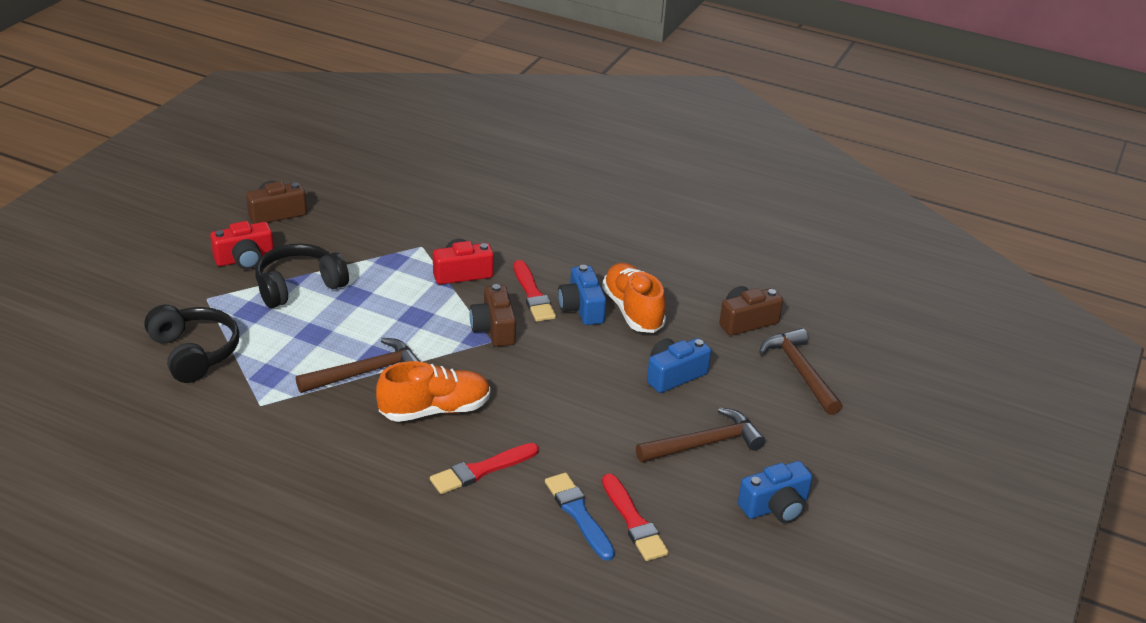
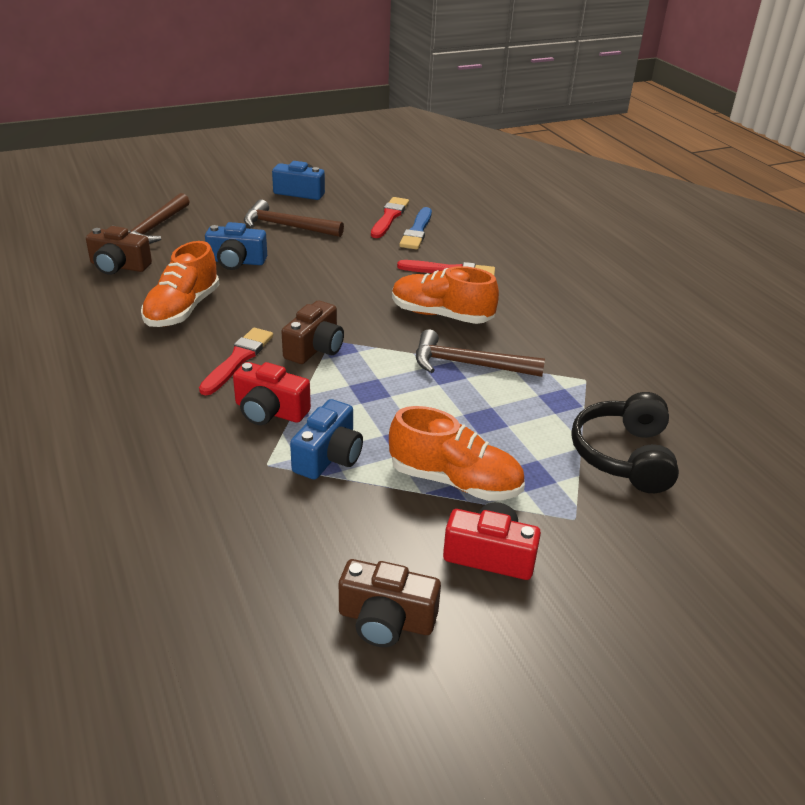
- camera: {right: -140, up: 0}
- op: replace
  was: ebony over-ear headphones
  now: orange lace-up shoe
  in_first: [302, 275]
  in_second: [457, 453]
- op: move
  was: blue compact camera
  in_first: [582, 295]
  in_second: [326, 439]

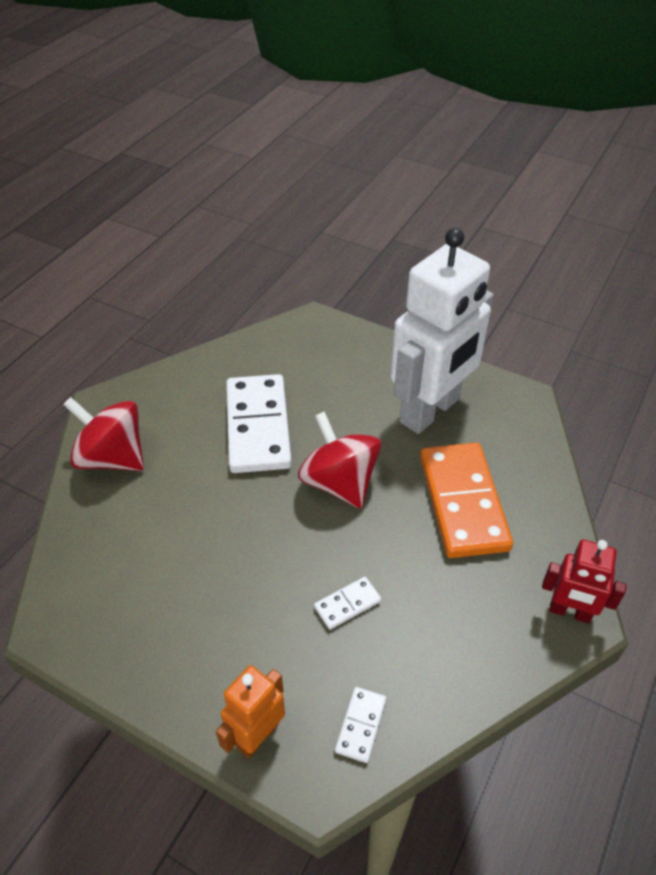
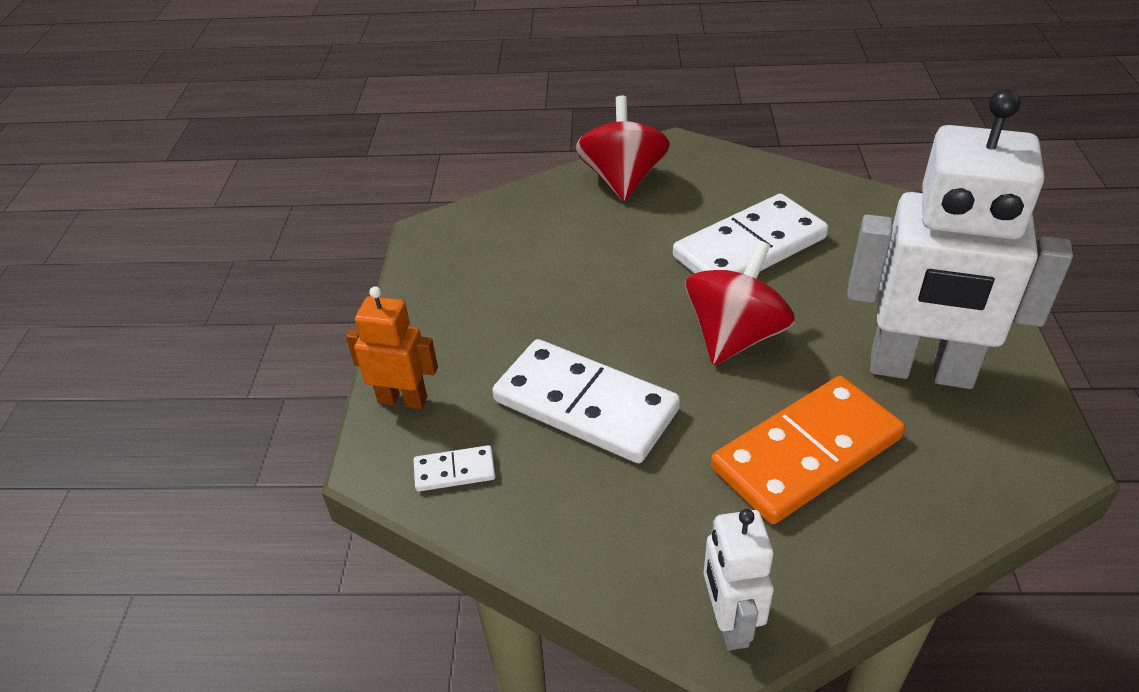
- camera: {right: 65, up: -5}
- op: recolor
  was: scarlet robot
  now: white robot
  in_first: [584, 581]
  in_second: [739, 579]
- op: resize
  was: white domino
  in_first: [347, 603]
  in_second: [586, 401]
  ratio: 2.29

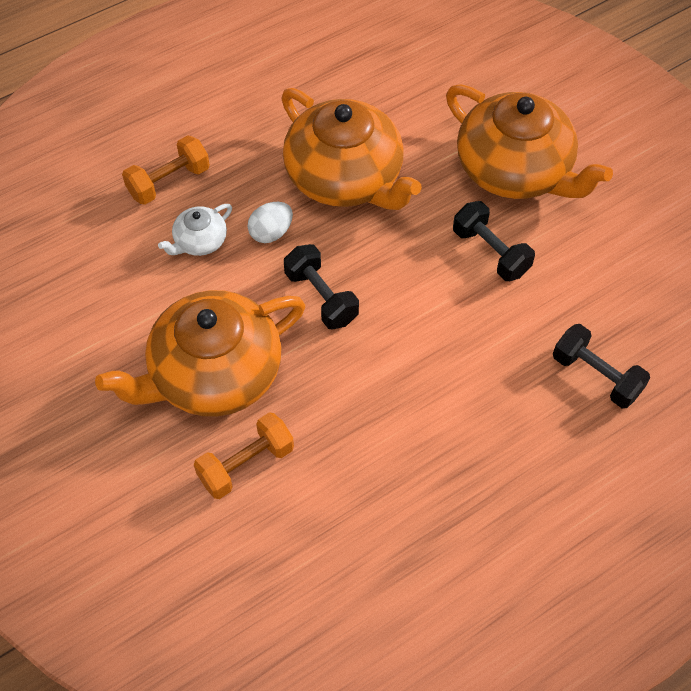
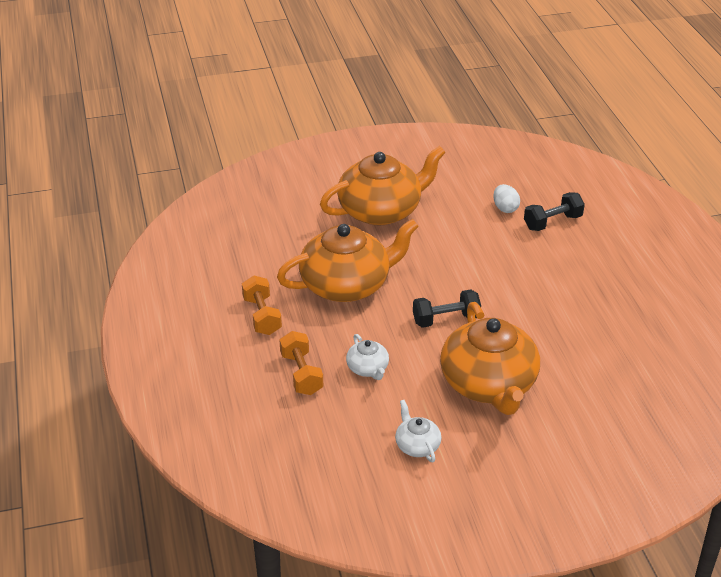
- camera: {right: -70, up: -20}
- op: delete
  was: ebony hand weight
  in_first: [494, 241]
- op: move
  was: white egg
  in_first: [270, 222]
  in_second: [506, 198]
- op: move
  was: orange hand weight
  in_first: [244, 456]
  in_second: [262, 305]
- op: insert
  now: white teapot
  in_second: [418, 431]

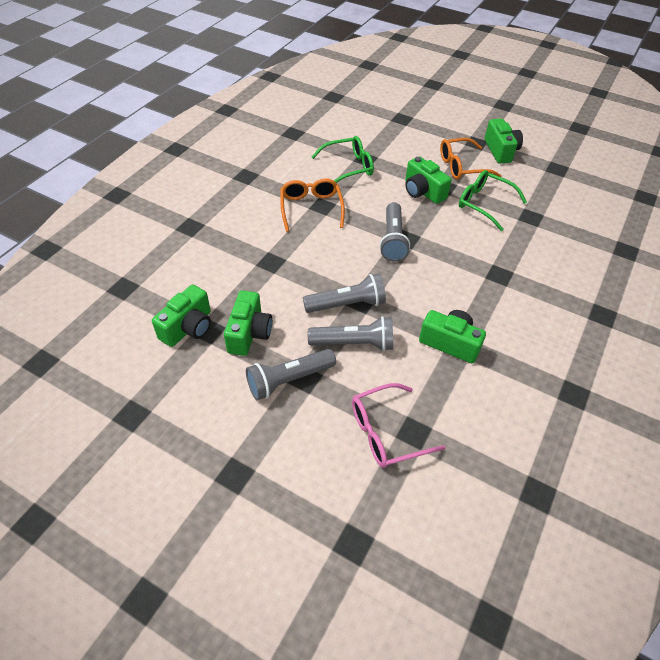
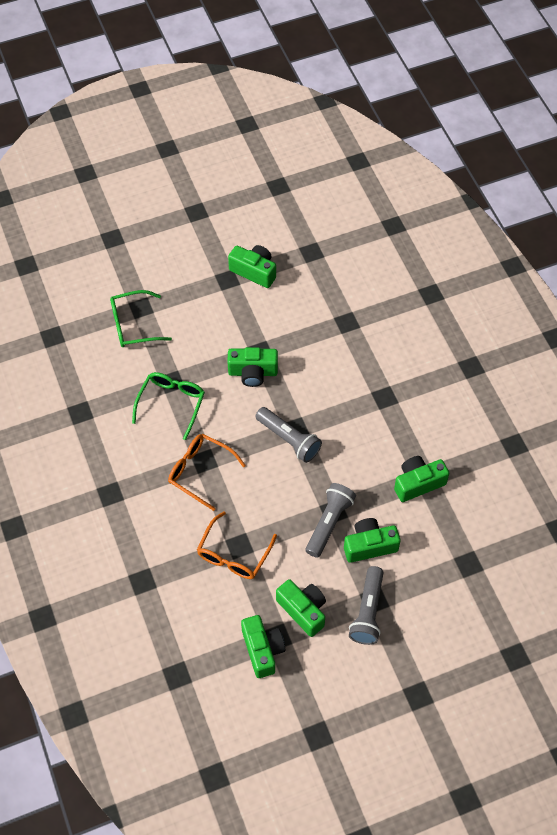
- camera: {right: -50, up: 10}
- op: move
  was: orange glasses
  in_first: [470, 159]
  in_second: [237, 545]
- op: move
  was: leaf-green glasses
  in_first: [493, 200]
  in_second: [141, 318]
- op: replace
  was: grey flashlight
  now: leaf-green compact camera
  in_first: [350, 333]
  in_second: [372, 540]
- op: delete
  was: rosy glasses
  in_first: [399, 425]

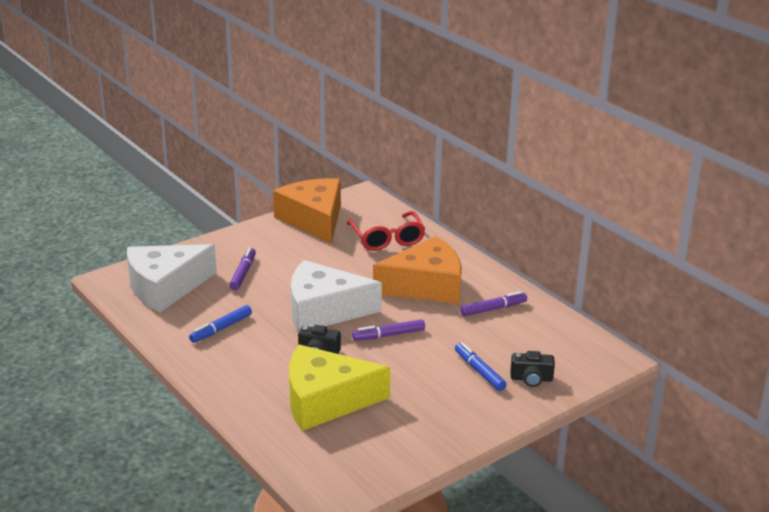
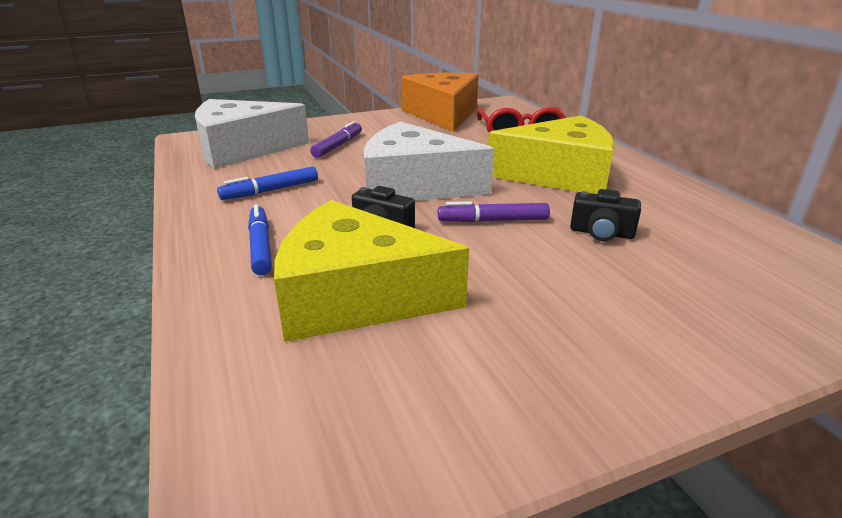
- camera: {right: 15, up: 0}
- op: recolor
  was: orange cheese
  now: yellow cheese
  in_first: [417, 270]
  in_second: [551, 154]
- op: delete
  was: royal purple felt pen
  in_first: [493, 303]
- op: move
  was: blue felt pen
  in_first: [481, 366]
  in_second: [260, 239]
- op: move
  was: ebony compact camera
  in_first: [532, 369]
  in_second: [605, 215]

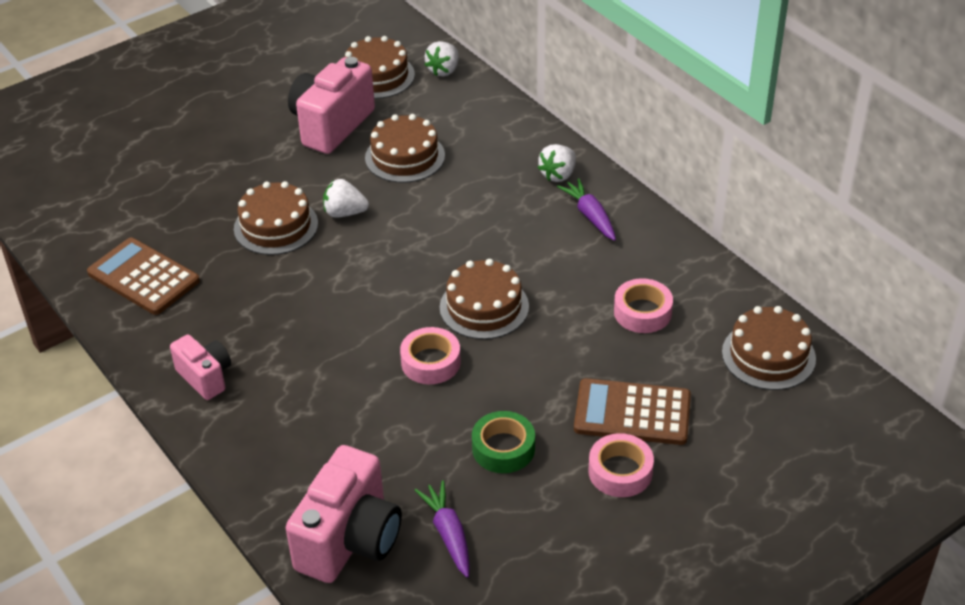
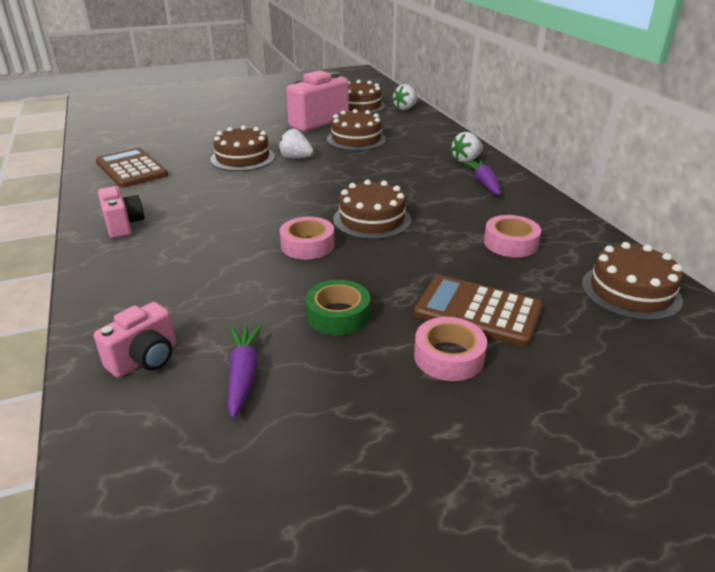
- camera: {right: 15, up: -10}
- op: resize
  was: rosy compact camera
  in_first: [344, 514]
  in_second: [135, 340]
  ratio: 0.57

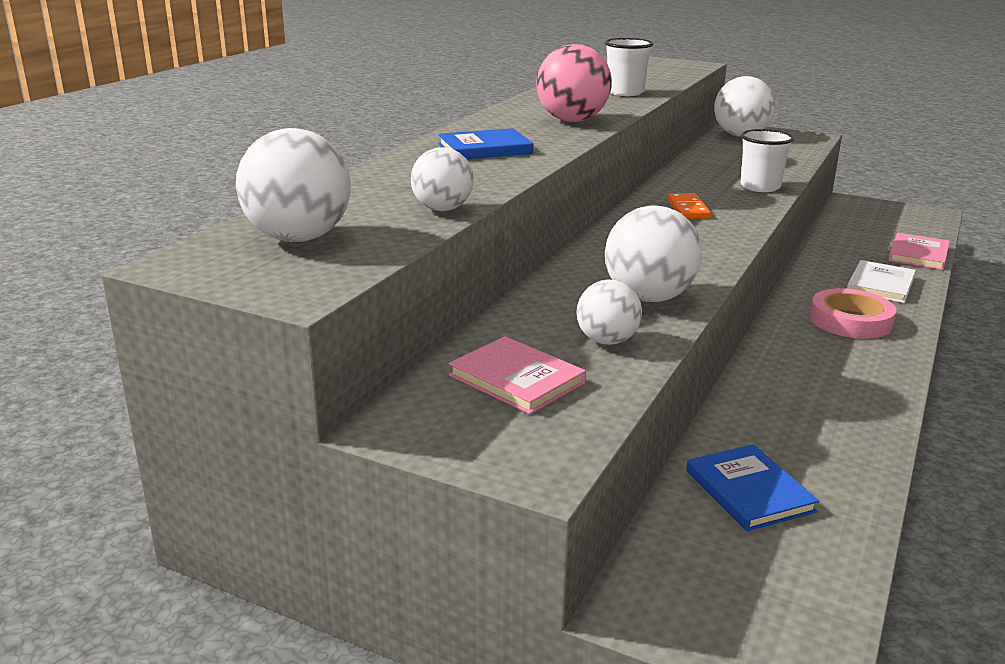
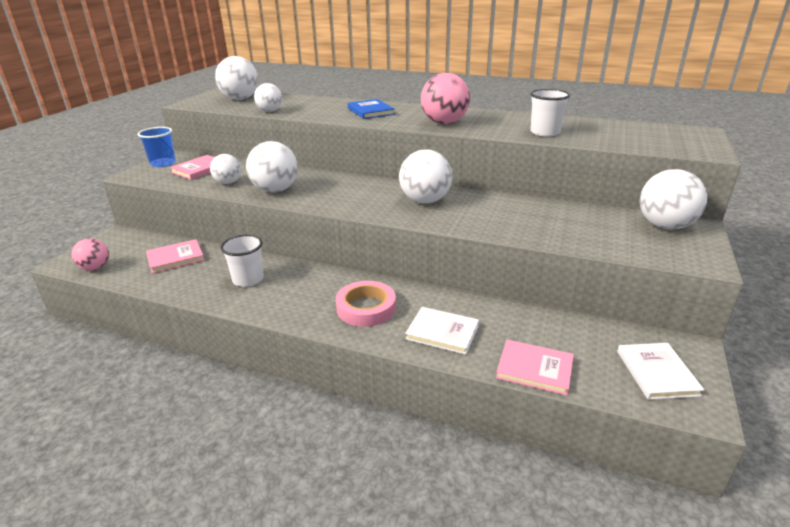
- camera: {right: 85, up: 5}
- op: move
  was: white cup
  in_first: [767, 160]
  in_second: [242, 261]
- op: replace
  was: orange domino
  now: white play ball
  in_first: [689, 206]
  in_second: [425, 176]
- op: recolor
  was: blue hardcover
  now: rosy hardcover
  in_first: [752, 487]
  in_second: [175, 256]
- op: insert
  now: blue cup
  in_second: [157, 147]
- op: insert
  now: rosy play ball
  in_second: [90, 254]
- op: insert
  now: white hardcover
  in_second: [661, 371]

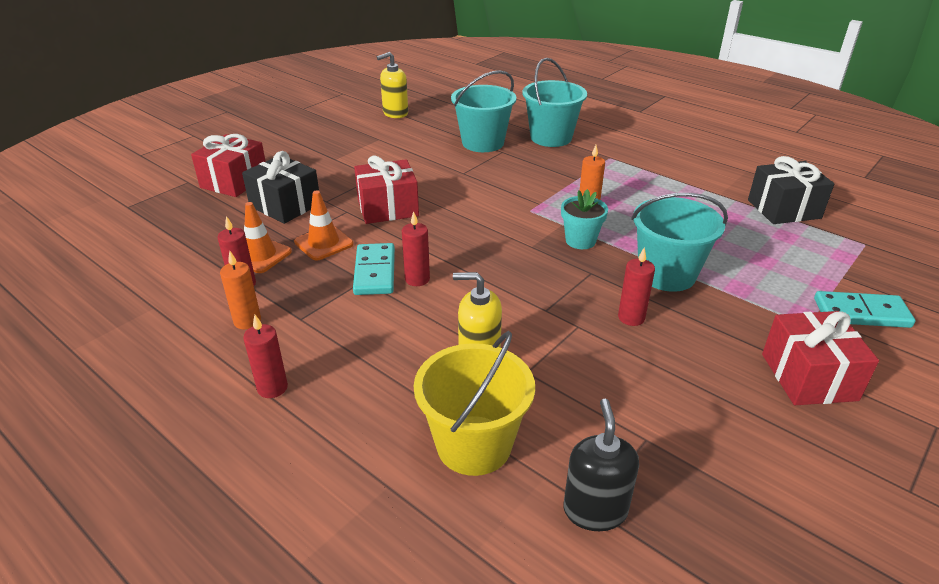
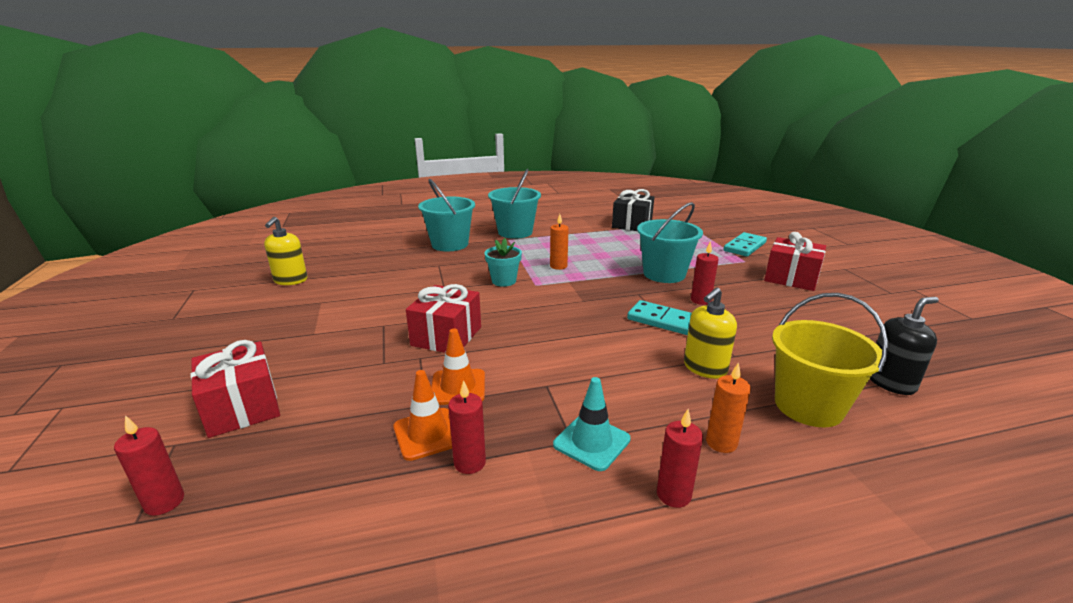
- camera: {right: -55, up: -10}
- op: move
  was: teal sand bucket
  in_first: [484, 111]
  in_second: [514, 204]
- op: delete
  was: ebony present
  in_first: [280, 187]
- op: move
  was: teal flower pot
  in_first: [584, 219]
  in_second: [503, 262]
- op: move
  was: scarlet pillar candle
  in_first: [416, 248]
  in_second: [149, 465]
- op: move
  was: teal domino
  in_first: [374, 269]
  in_second: [659, 317]
- op: move
  was: orange pillar candle
  in_first: [240, 290]
  in_second: [728, 407]
- op: rotate
  was: ebony soap pump
  in_first: [601, 465]
  in_second: [904, 346]
  clockwise: 120
- op: insert
  now: teal traffic cone
  in_second: [592, 424]

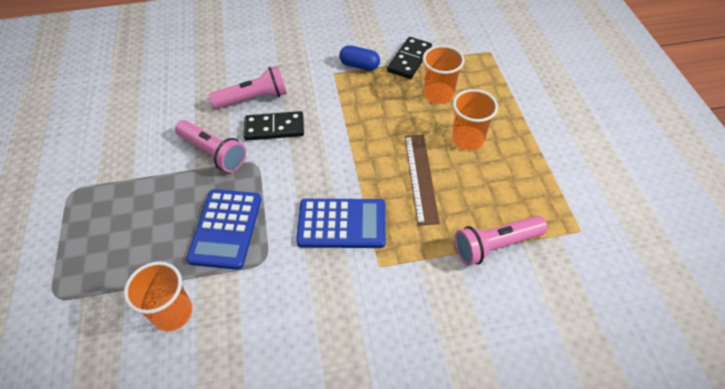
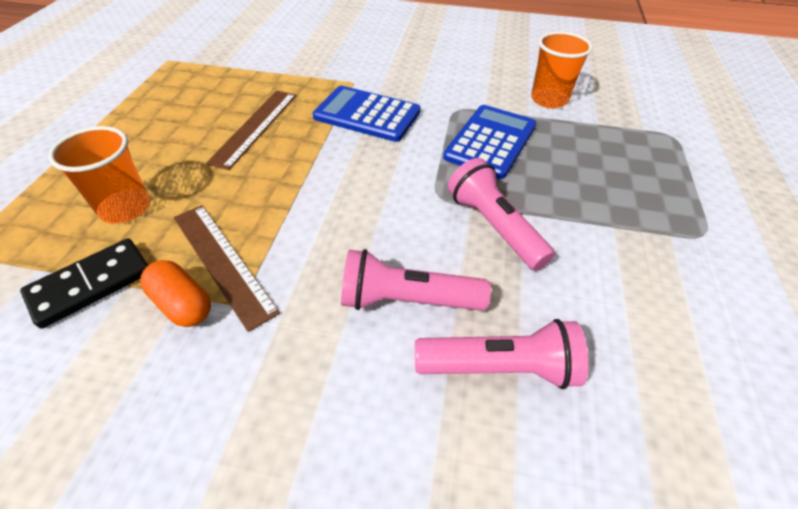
- camera: {right: -160, up: -5}
- op: recolor
  was: blue pill shape
  now: orange pill shape
  in_first: [359, 58]
  in_second: [175, 293]
- op: delete
  was: orange cup
  in_first: [475, 120]
- op: delete
  was: ebony domino
  in_first: [274, 126]
- op: move
  was: rosy flashlight
  in_first: [501, 241]
  in_second: [501, 354]
- op: insert
  now: dark brown ruler
  in_second: [227, 268]

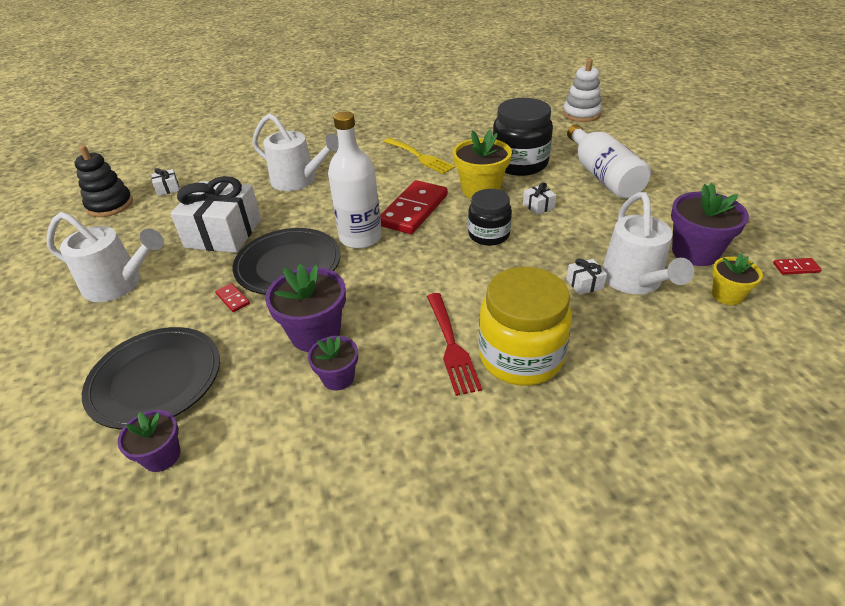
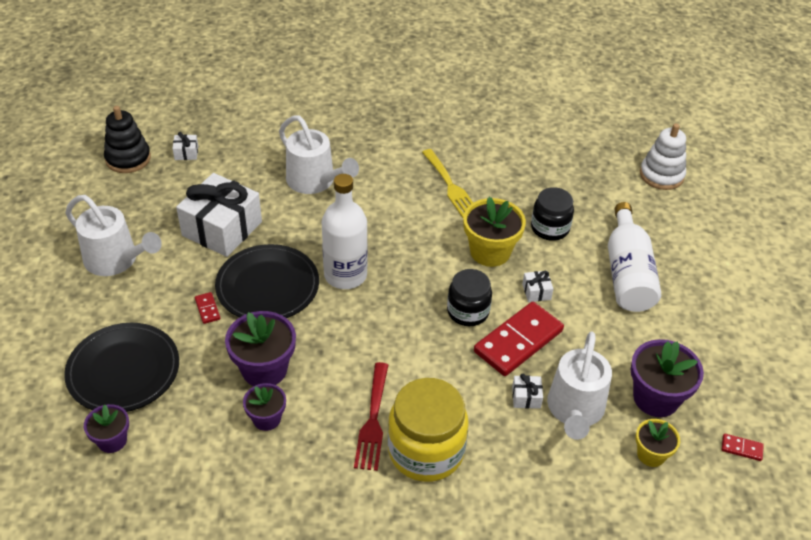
- camera: {right: 15, up: 5}
- op: resize
  was: ebony jam jar
  in_first: [522, 137]
  in_second: [552, 214]
  ratio: 0.63
- op: move
  was: scarlet domino
  in_first: [414, 207]
  in_second: [519, 339]

